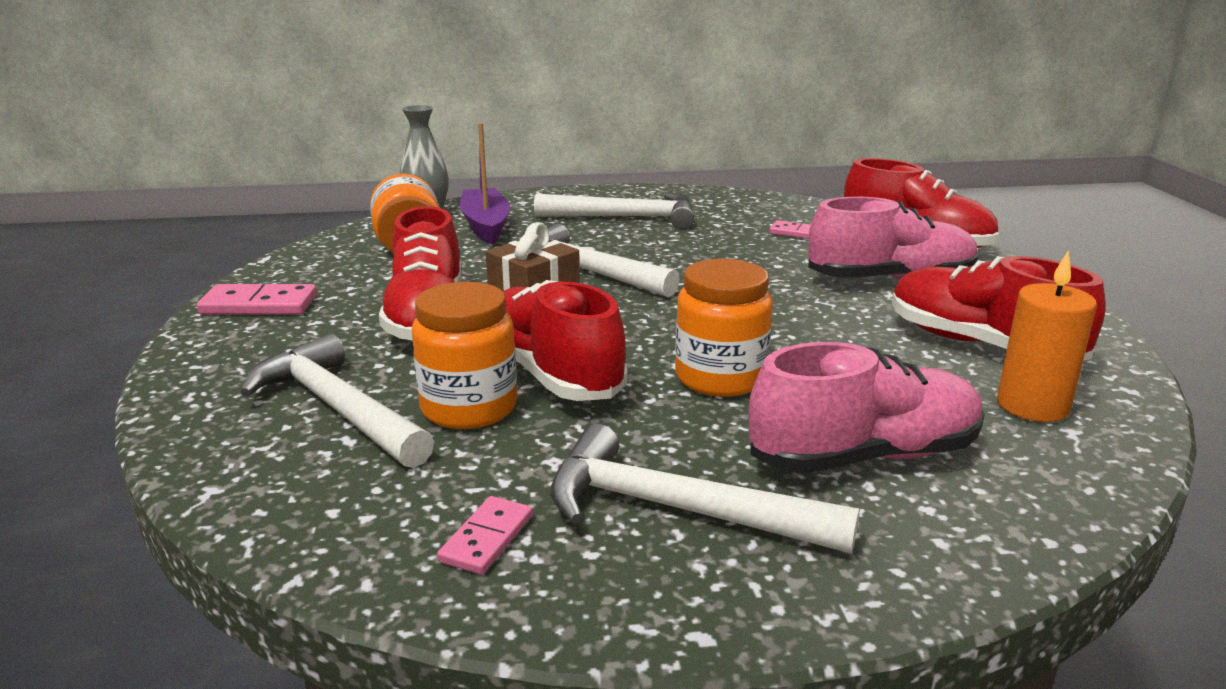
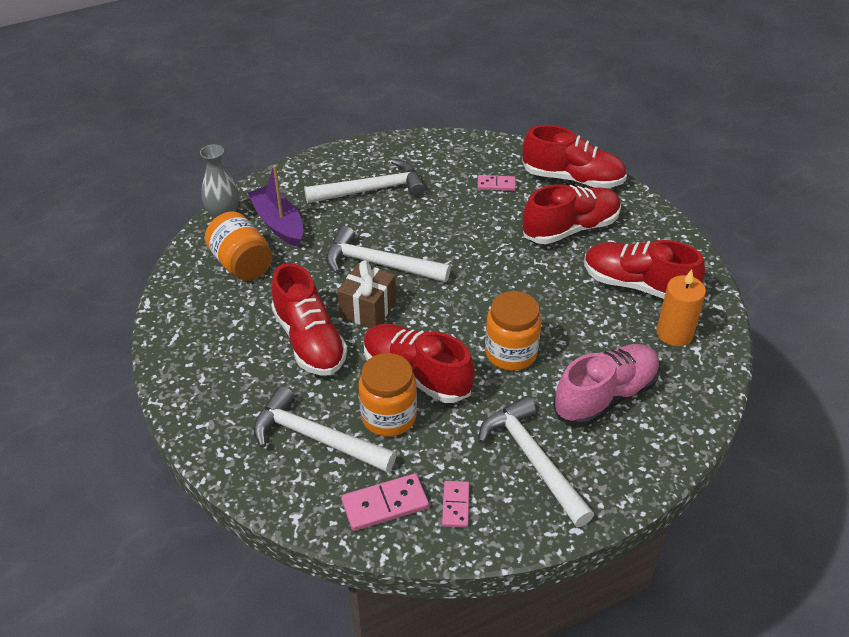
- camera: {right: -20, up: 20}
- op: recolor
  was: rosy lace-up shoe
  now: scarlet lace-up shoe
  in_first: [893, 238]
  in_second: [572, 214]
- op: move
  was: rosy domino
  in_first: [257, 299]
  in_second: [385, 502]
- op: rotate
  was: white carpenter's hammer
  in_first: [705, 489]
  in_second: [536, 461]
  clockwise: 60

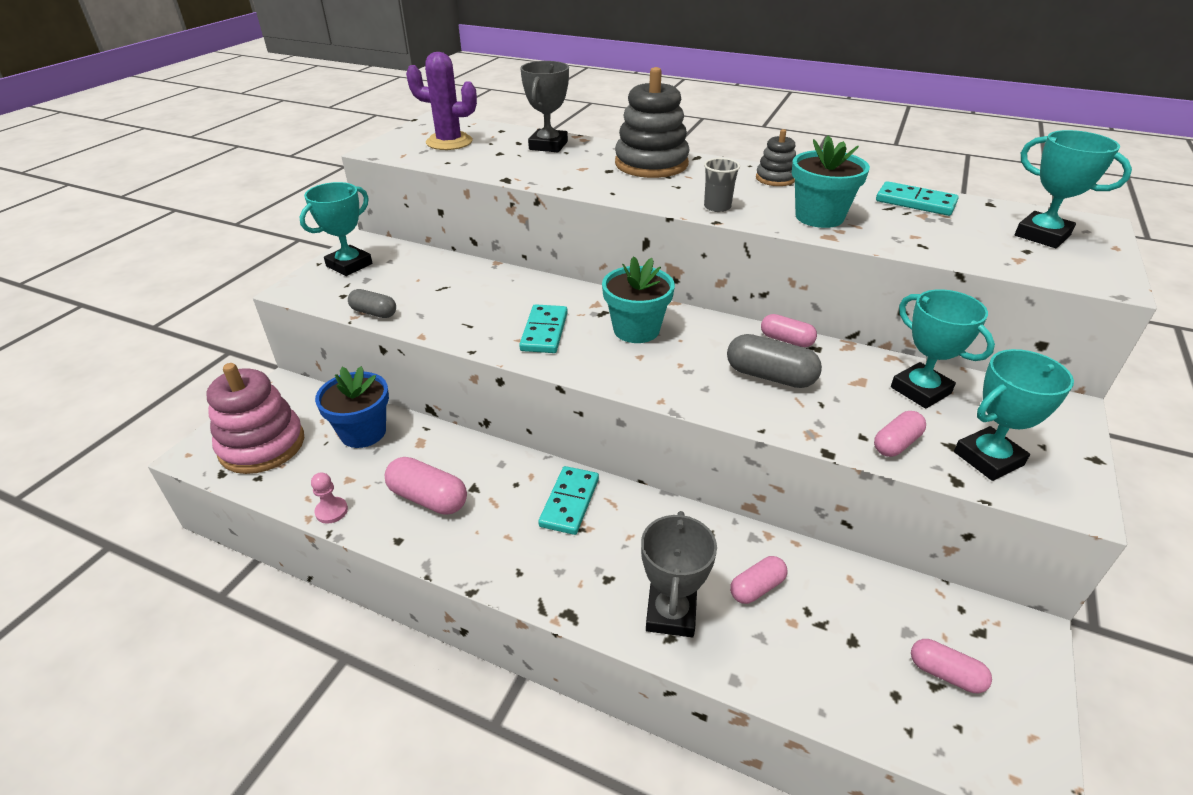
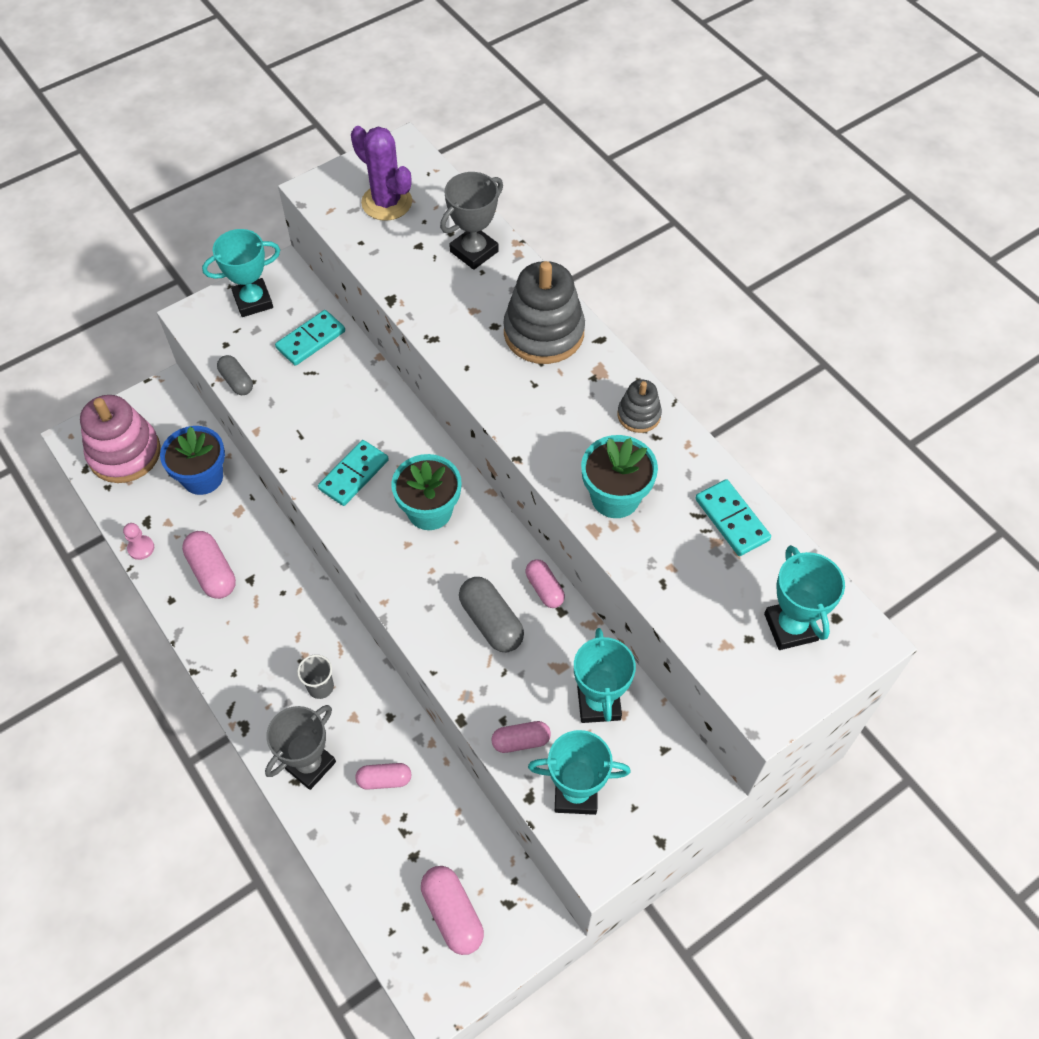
- camera: {right: 30, up: 20}
- op: move
  was: grey cup
  in_first: [722, 185]
  in_second: [315, 677]
- op: move
  was: teal domino
  in_first: [568, 500]
  in_second: [310, 338]
- op: resize
  was: rosy pill shape
  in_first: [951, 666]
  in_second: [452, 910]
  ratio: 1.55

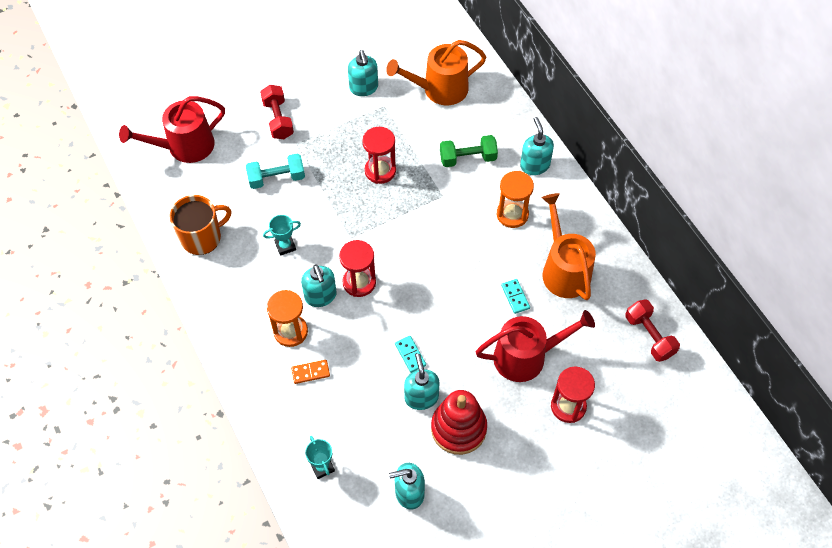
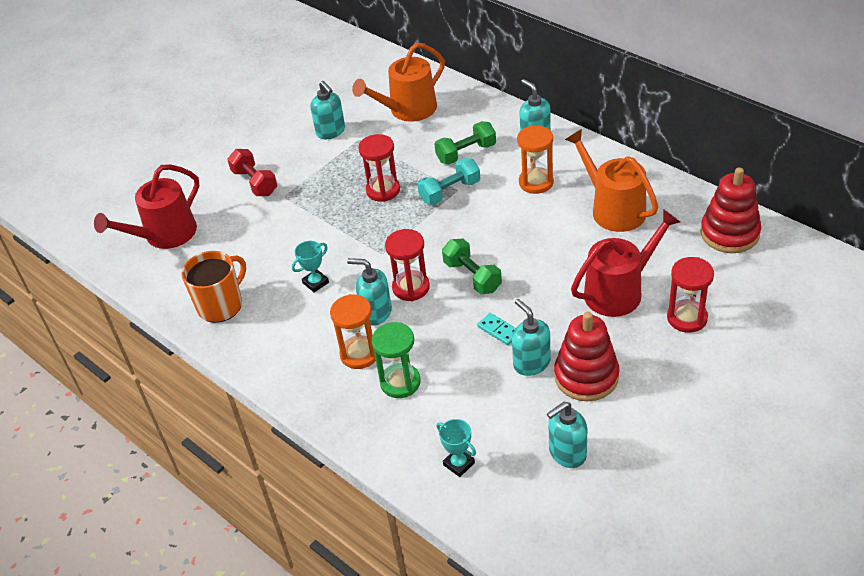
- camera: {right: -15, up: -15}
- op: move
  was: teal hand weight
  in_first: [275, 171]
  in_second: [448, 181]
- op: rotate
  was: teal soap pump
  in_first: [319, 286]
  in_second: [369, 291]
  clockwise: 150
- op: delete
  was: teal domino
  in_first: [515, 296]
- op: replace
  was: scarlet hand weight
  now: scarlet ring stacker
  in_first: [652, 330]
  in_second: [730, 210]
- op: replace
  was: orange domino
  now: leaf-green sandglass
  in_first: [310, 372]
  in_second: [396, 360]
- op: insert
  now: leaf-green hand weight
  in_second: [472, 266]

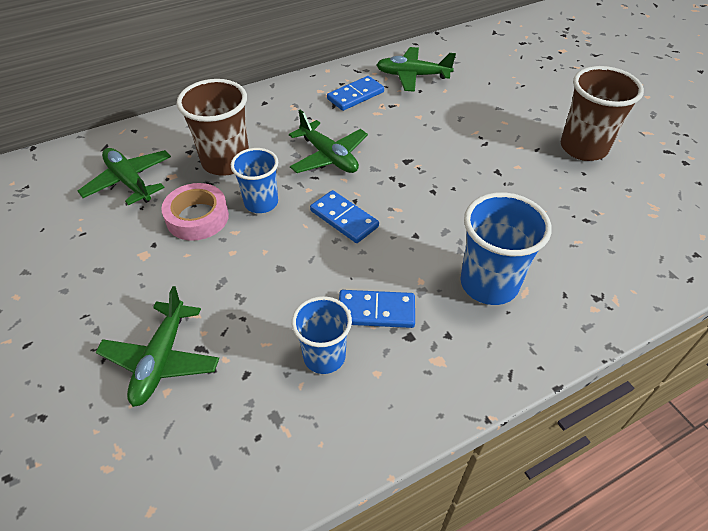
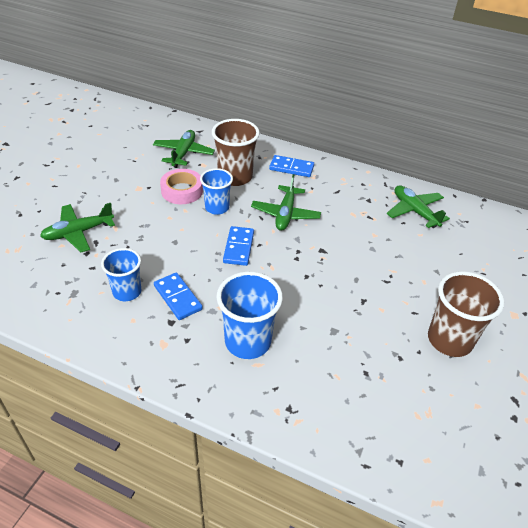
- camera: {right: 50, up: -5}
- op: move
  was: blue domino
  in_first: [355, 93]
  in_second: [291, 166]

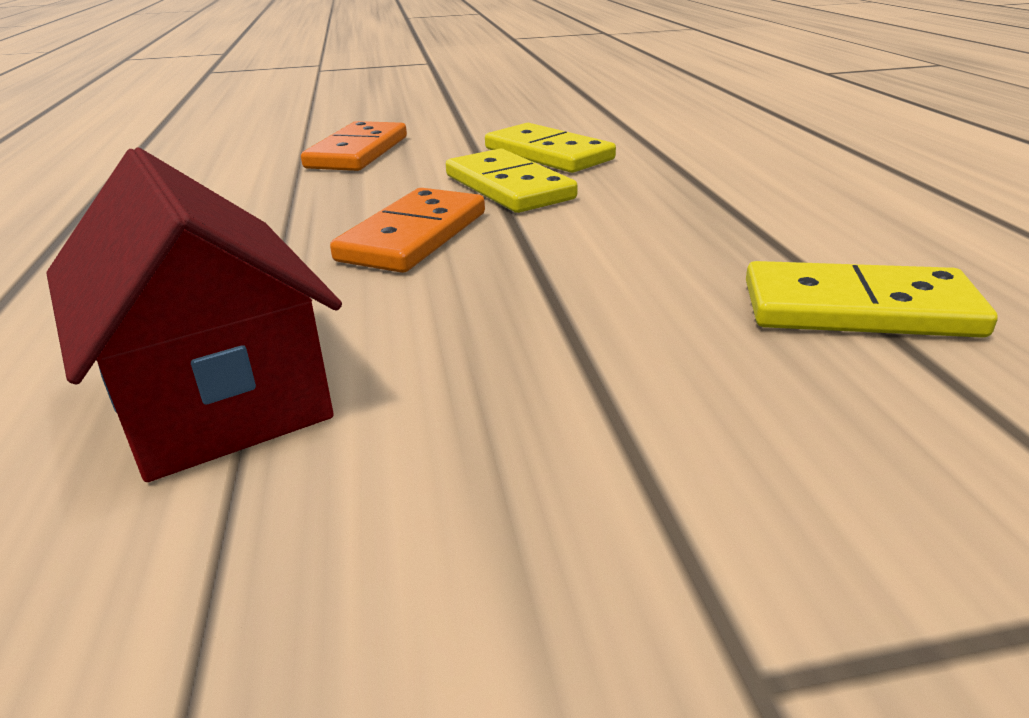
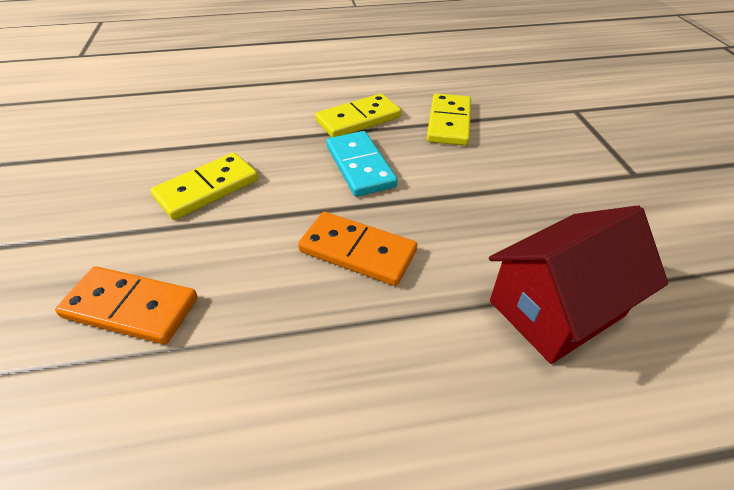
- camera: {right: -90, up: 15}
- op: move
  was: yellow domino
  in_first: [512, 181]
  in_second: [358, 115]
- op: insert
  now: teal domino
  in_second: [362, 164]

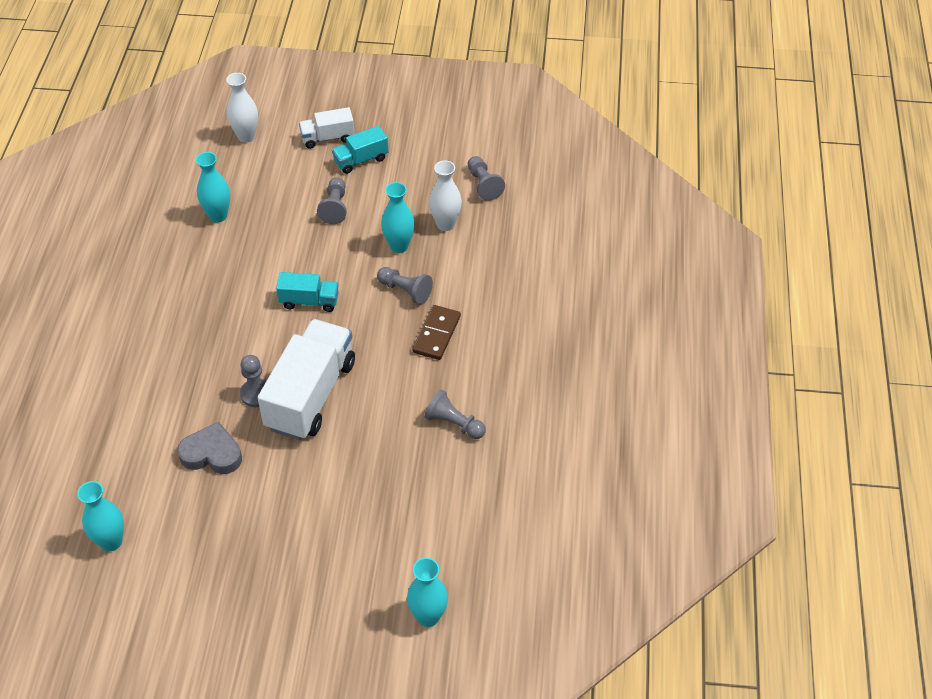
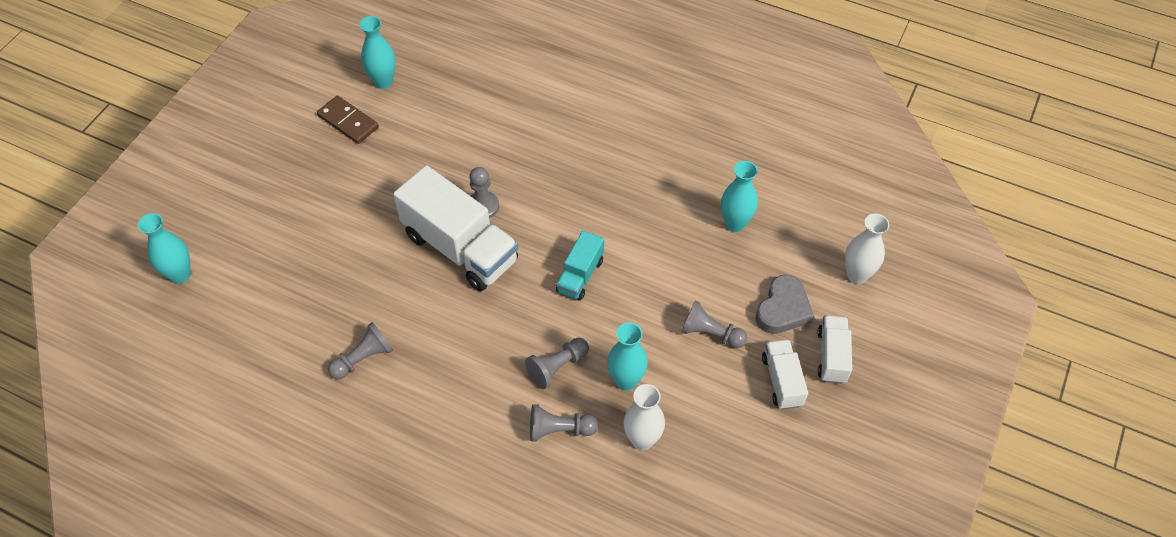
- camera: {right: 110, up: 5}
- op: recolor
  was: teal truck
  now: white truck
  in_first: [360, 150]
  in_second: [785, 374]
- op: move
  was: grey pawn
  in_first: [486, 178]
  in_second: [564, 423]
- op: move
  was: dark brown domino
  in_first: [436, 332]
  in_second: [348, 120]
- op: move
  was: grey heart shape
  in_first: [209, 448]
  in_second: [784, 304]

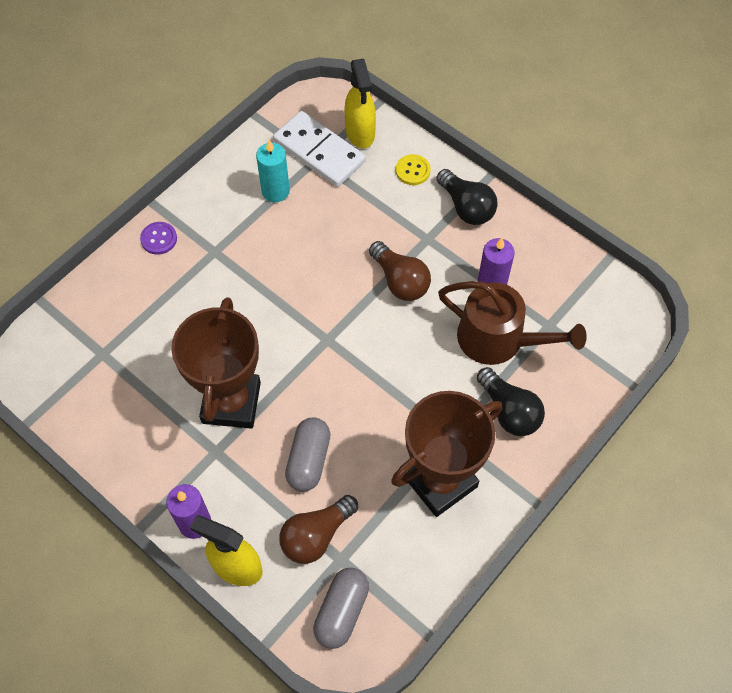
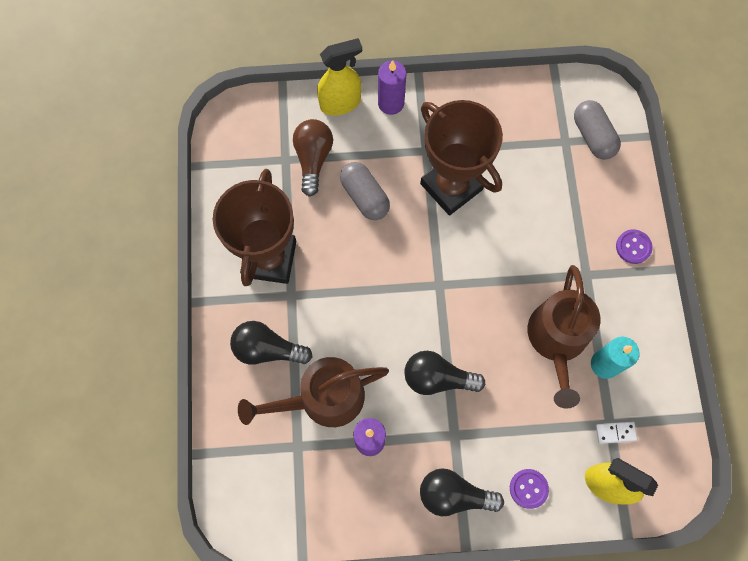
- camera: {right: 135, up: 10}
- op: resize
  was: white domino
  in_first: [319, 149]
  in_second: [616, 433]
  ratio: 0.4
- op: recolor
  was: yellow button
  now: royal purple button
  in_first: [413, 169]
  in_second: [529, 489]
- op: recolor
  was: dark brown lightbulb
  now: ebony lightbulb
  in_first: [400, 271]
  in_second: [444, 373]
- op: move
  was: grey pill shape
  in_first: [341, 608]
  in_second: [597, 130]
- op: insert
  now: dark brown watering pot
  in_second: [564, 337]

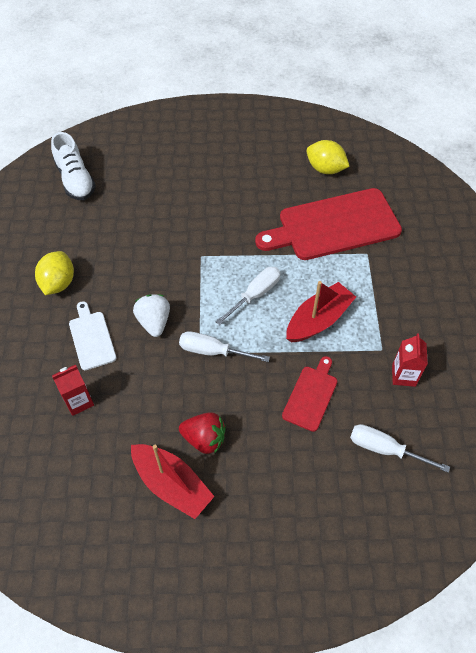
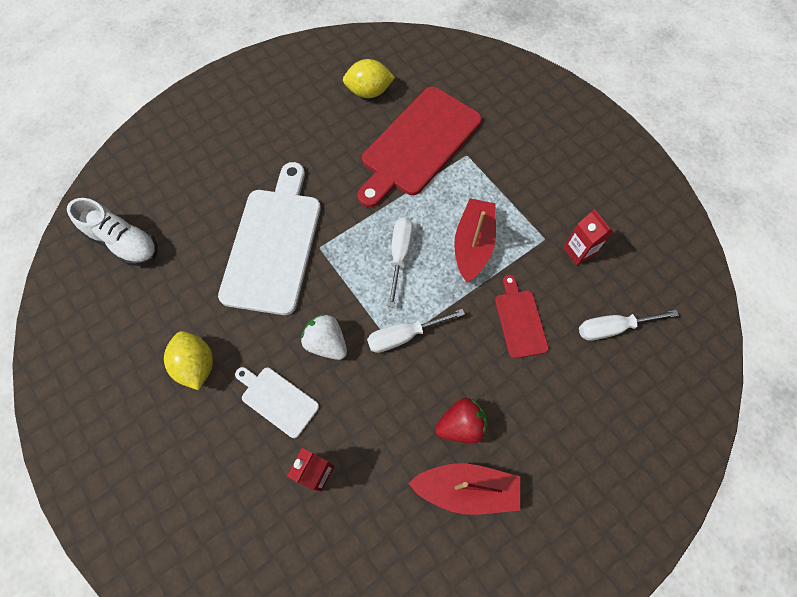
- camera: {right: -35, up: 10}
- op: insert
  now: white bread board
  in_second: [269, 238]

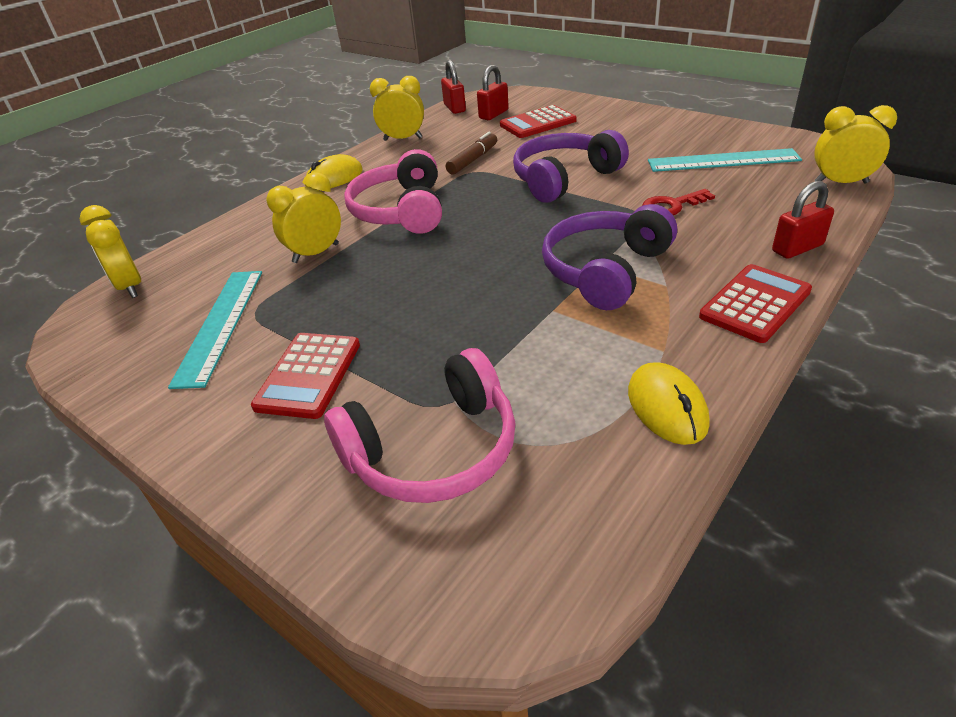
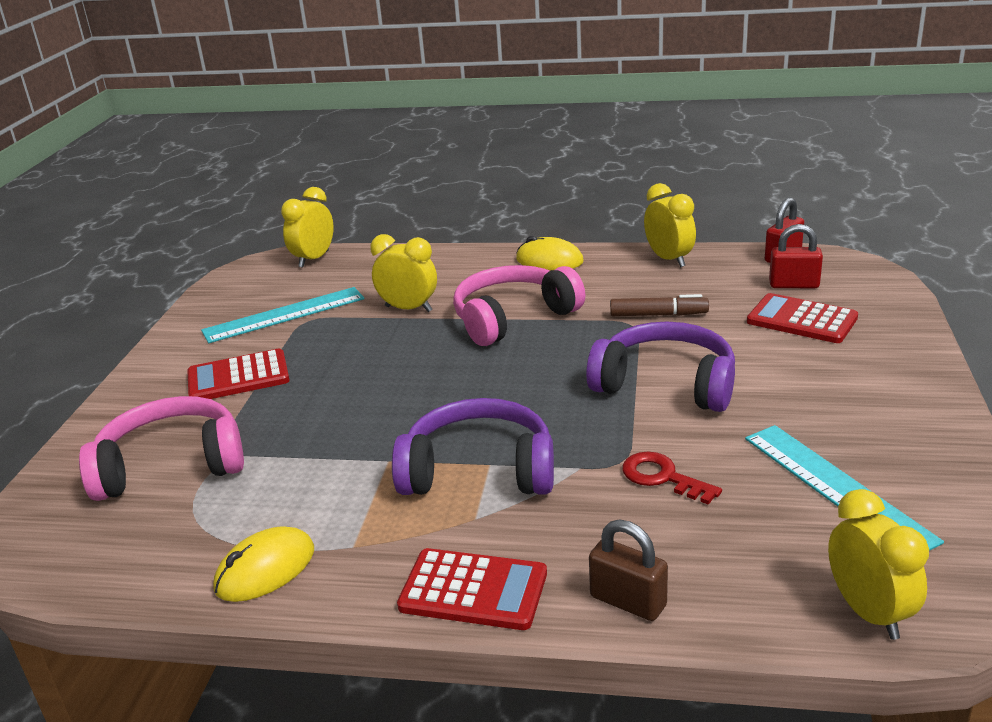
- camera: {right: 60, up: -10}
- op: recolor
  was: scarlet small lock
  now: dark brown small lock
  in_first: [803, 220]
  in_second: [628, 570]
- op: rotate
  was: rosy over-ear headphones
  in_first: [420, 425]
  in_second: [161, 448]
  clockwise: 135

